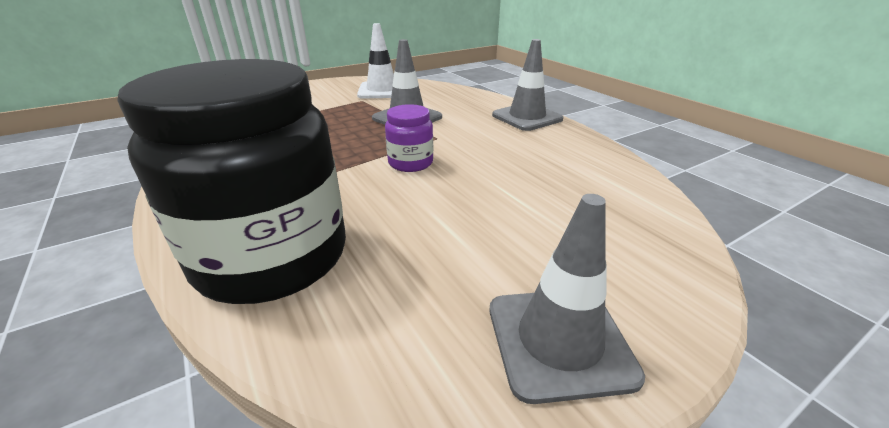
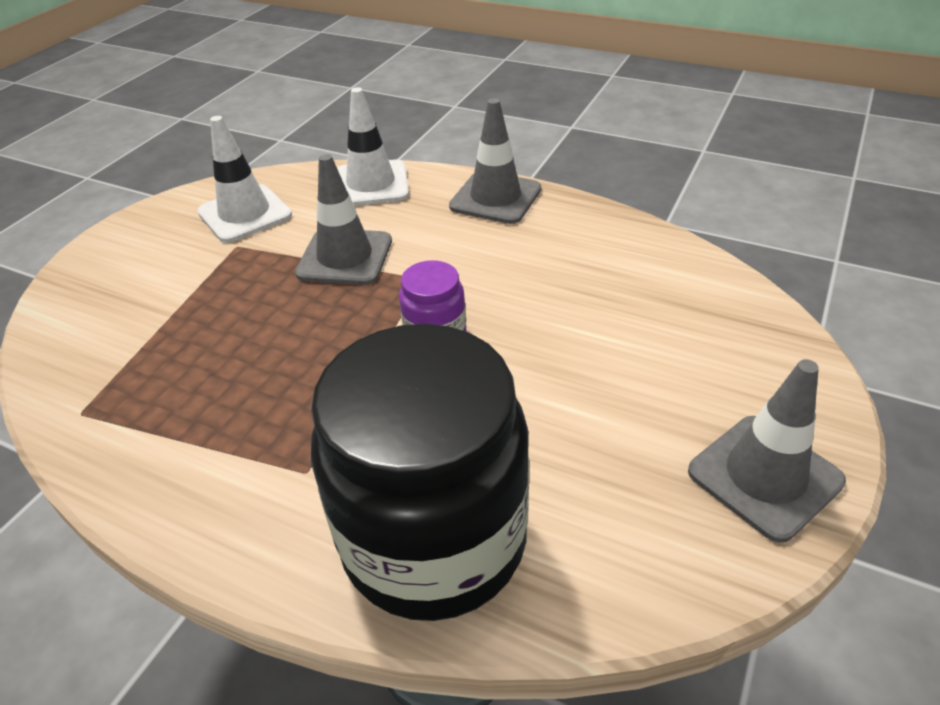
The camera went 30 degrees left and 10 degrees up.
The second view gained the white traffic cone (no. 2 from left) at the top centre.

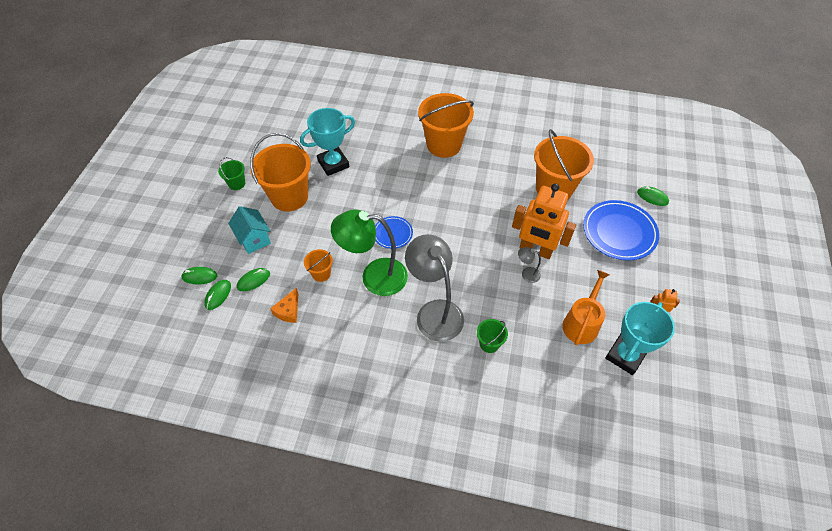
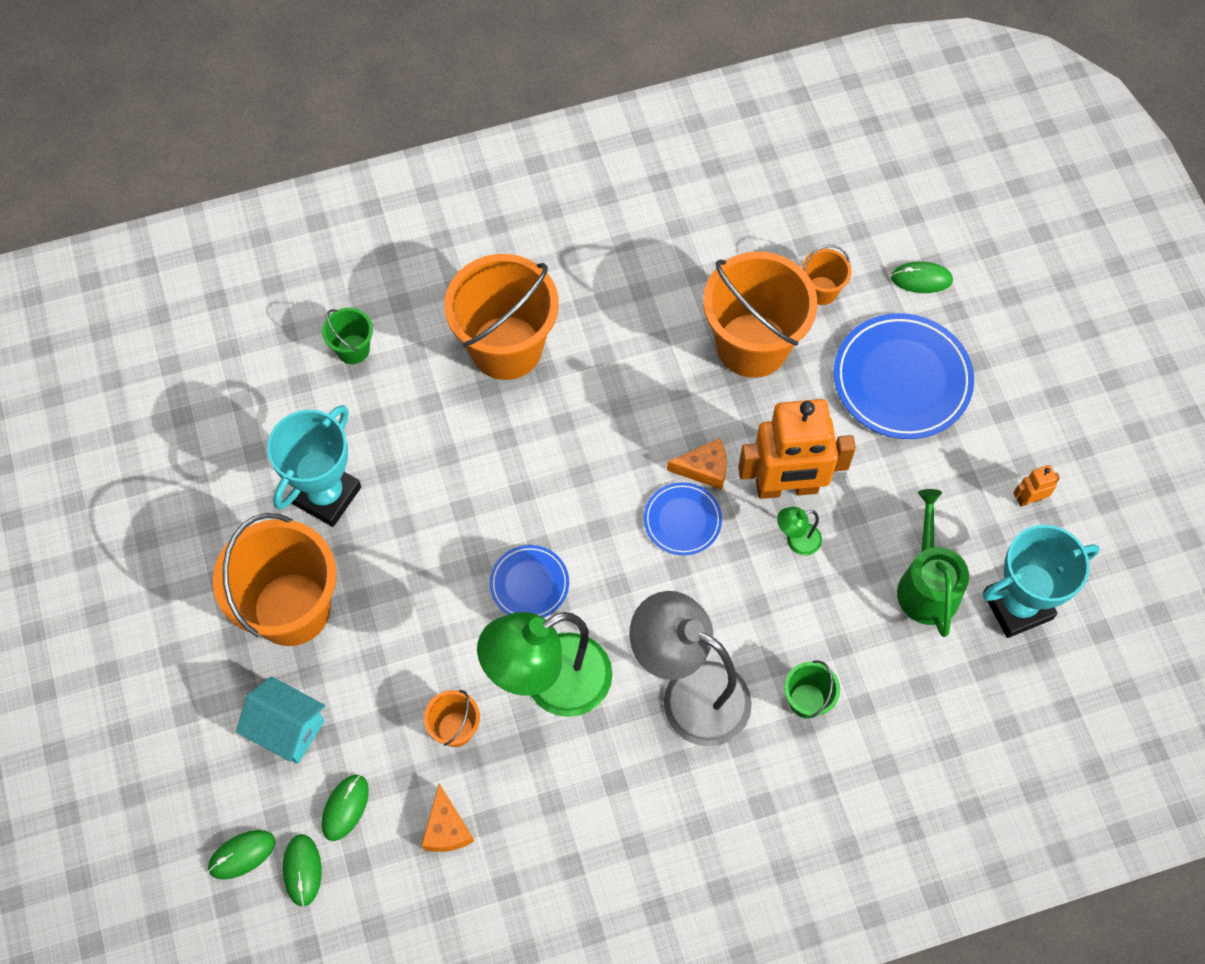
The camera went 30 degrees left and 10 degrees up.
The green bucket (no. 1 from left) ended up elsewhere, having gone from the top left to the middle left.
What was the grey lamp (no. 2 from left) at the centre turned into the green lamp (no. 2 from left) at the centre.
What was the orange watering can at the middle right turned into the green watering can at the middle right.
The turquoise trophy (no. 2 from left) at the middle right ended up facing another way, 60 degrees clockwise from before.
The second view gained the blue plate (no. 2 from left) at the centre.
The second view gained the orange cheese (no. 2 from left) at the centre.
The second view gained the orange bucket (no. 5 from left) at the top right.

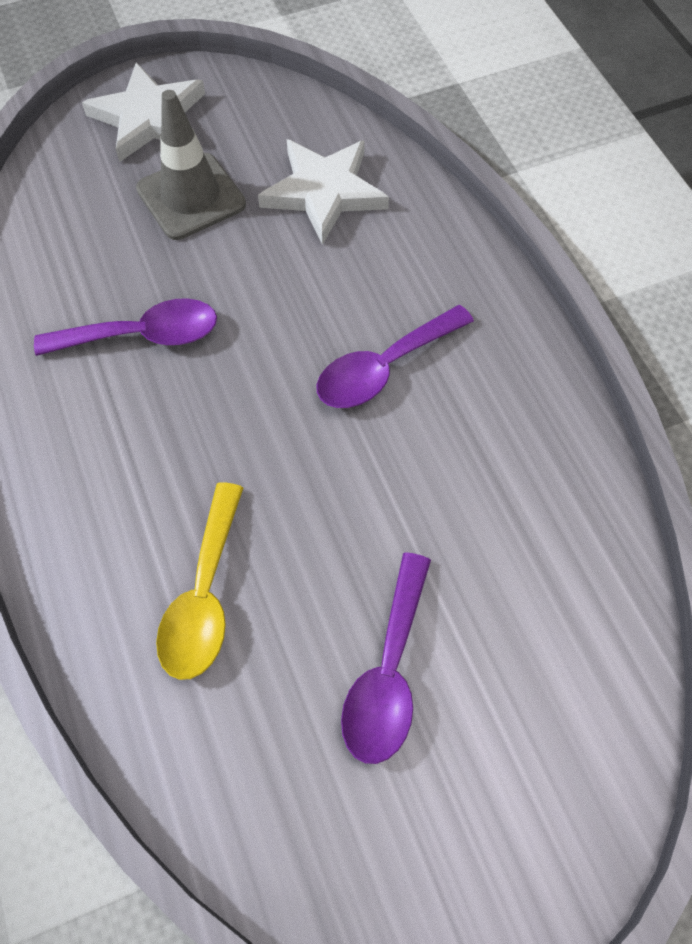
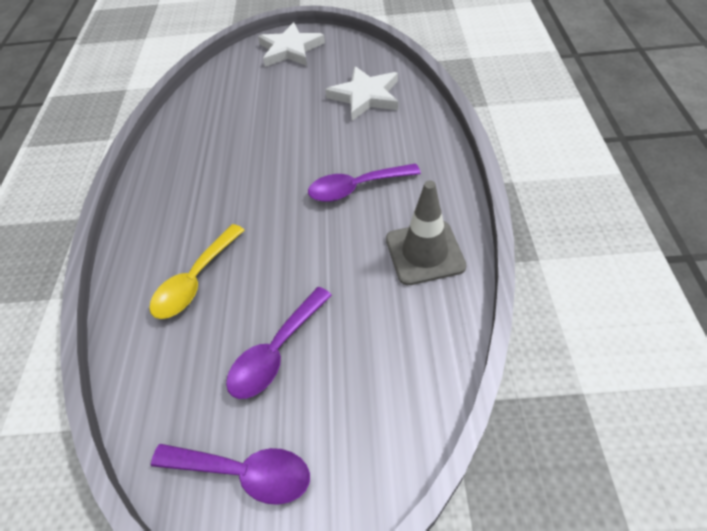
The camera went 25 degrees right and 10 degrees down.
The purple spoon (no. 1 from left) ended up elsewhere, having gone from the middle left to the bottom left.
The grey traffic cone ended up elsewhere, having gone from the top left to the centre.

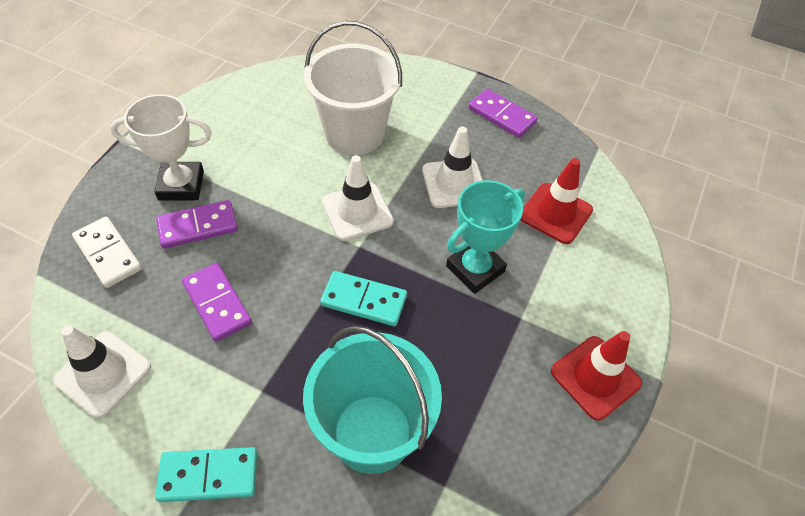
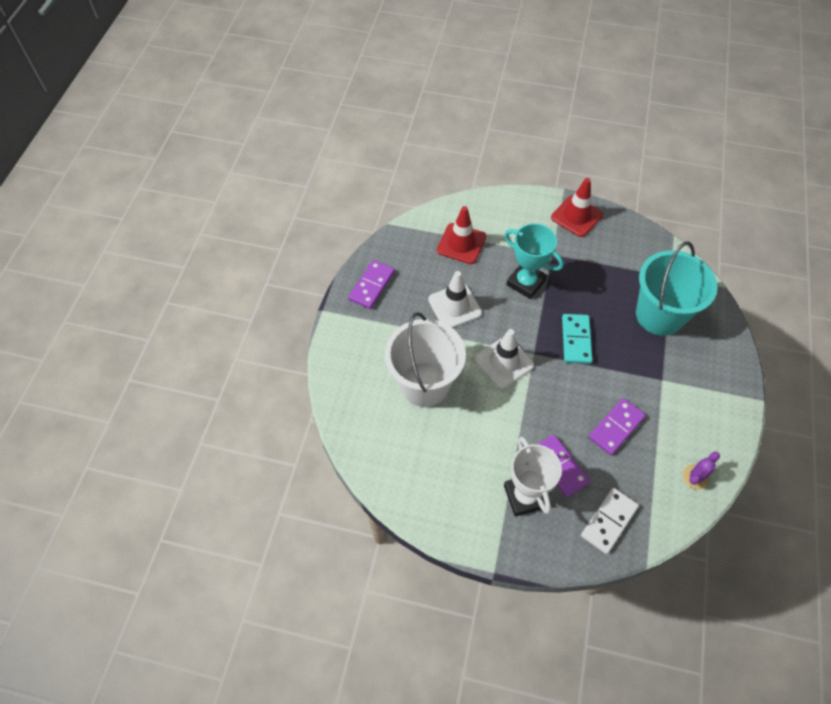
The camera went 100 degrees left and 5 degrees up.
Where the white traffic cone (no. 1 from left) stood at the bottom left, the purple cactus came to stand at the bottom right.
The second view lost the turquoise domino (no. 1 from left) at the bottom left.

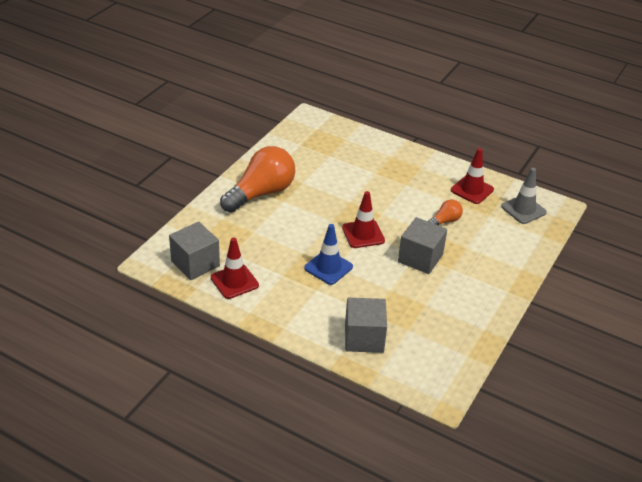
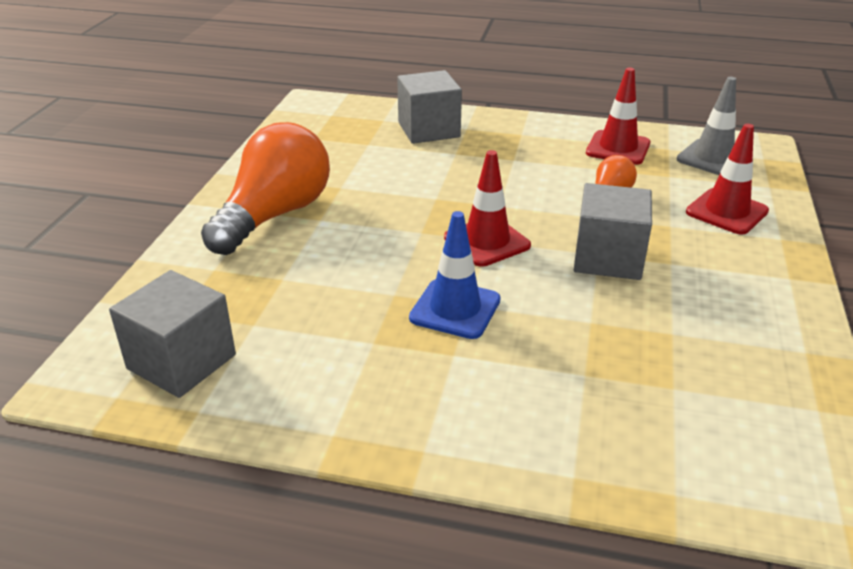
The camera went 15 degrees left and 5 degrees down.
The red traffic cone (no. 1 from left in the first image) ended up elsewhere, having gone from the centre to the top right.
The grey cube (no. 2 from left) ended up elsewhere, having gone from the bottom centre to the top centre.

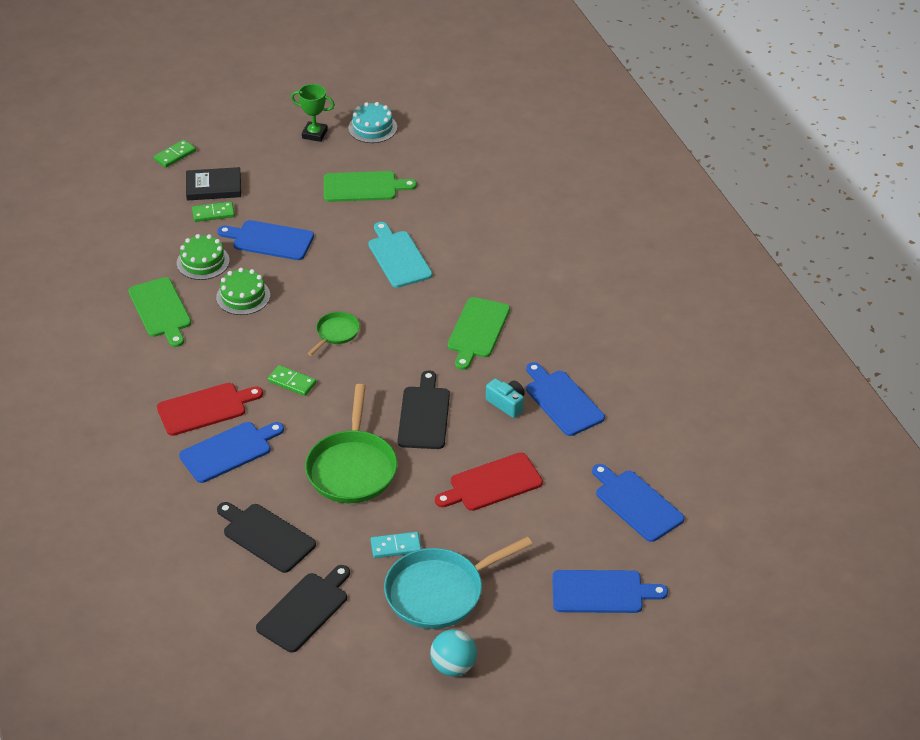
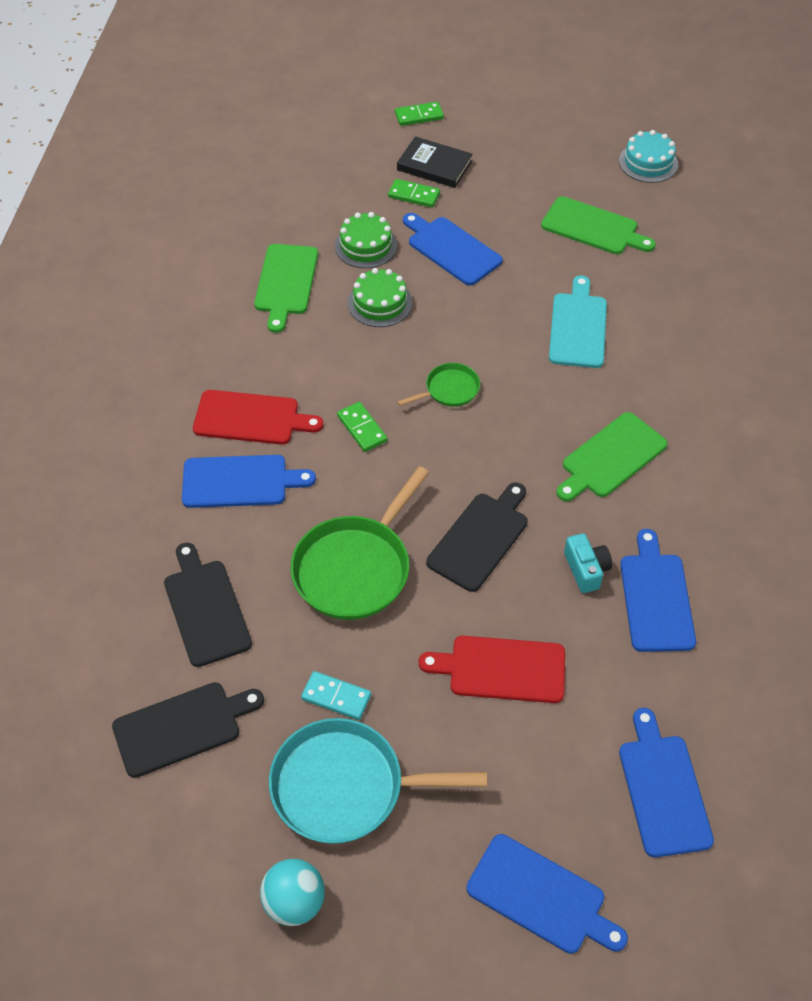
The camera went 30 degrees right and 10 degrees up.
The second view lost the green trophy at the top centre.

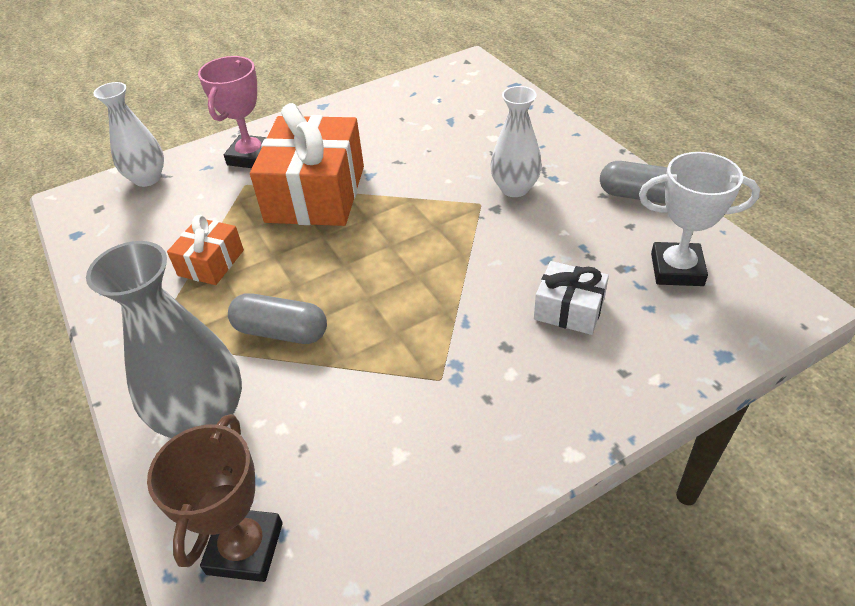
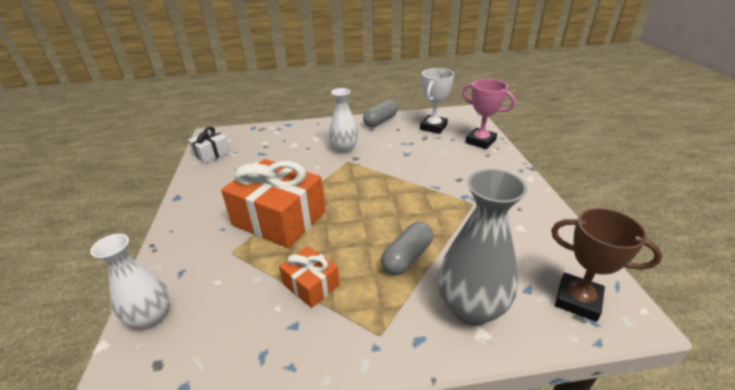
The camera went 70 degrees left and 10 degrees down.
The pink trophy ended up elsewhere, having gone from the top left to the top centre.
The white gift ended up elsewhere, having gone from the middle right to the middle left.

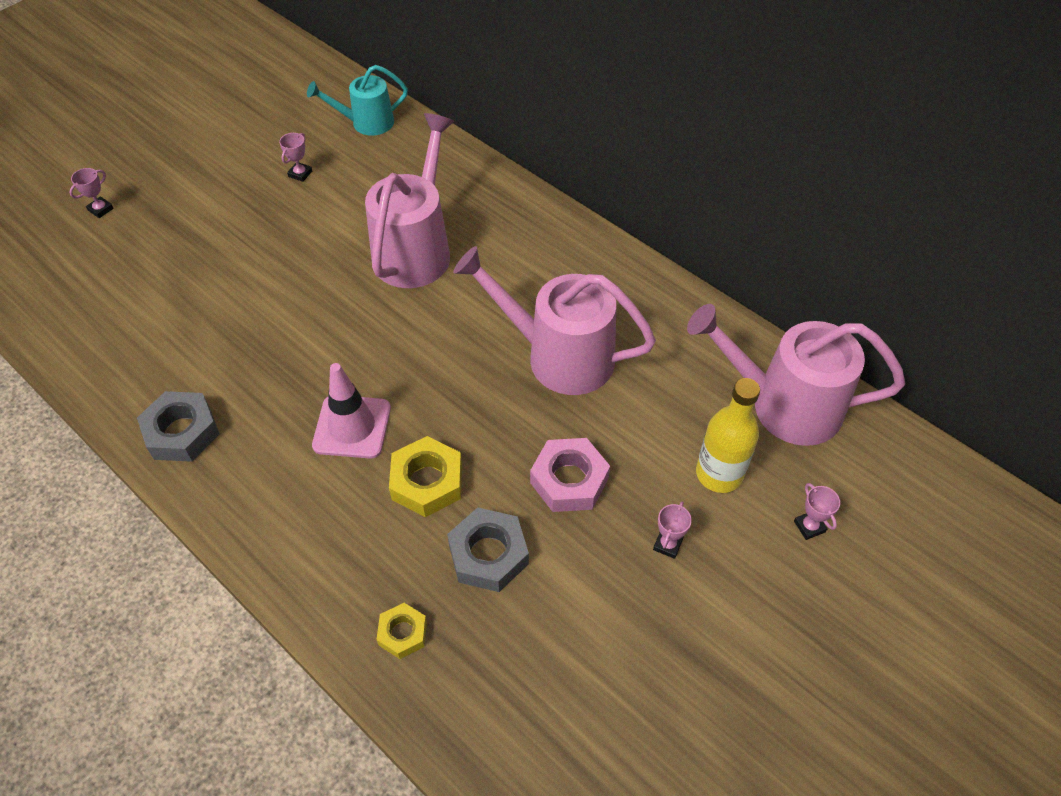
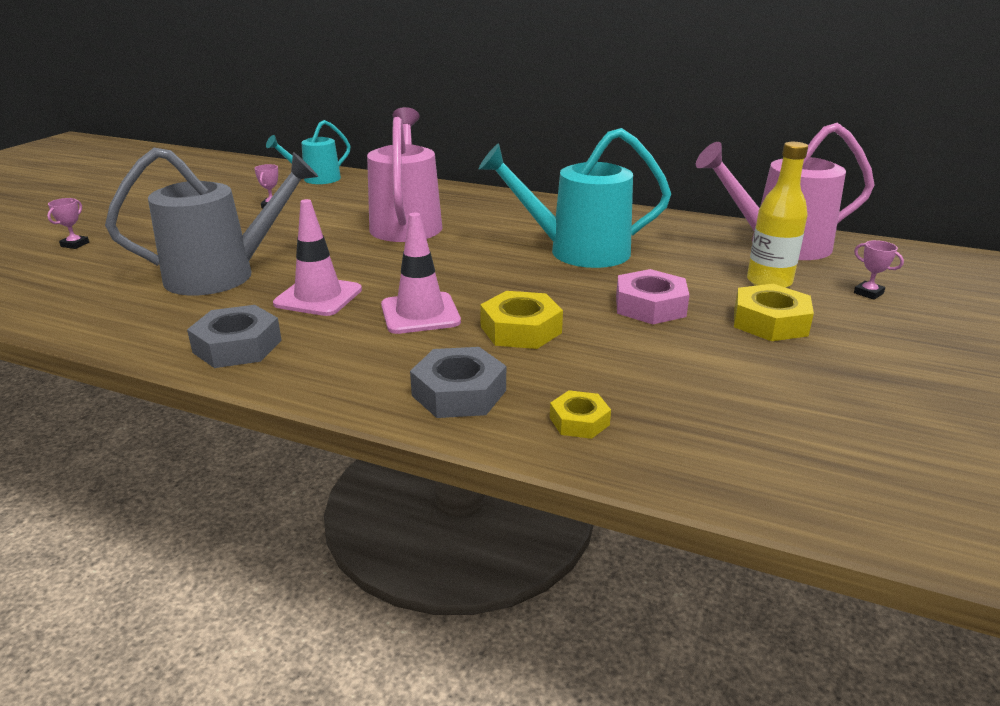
The camera went 20 degrees left and 25 degrees down.
The grey nut (no. 2 from left) ended up elsewhere, having gone from the bottom centre to the centre.
What was the pink watering can (no. 2 from left) at the centre turned into the turquoise watering can (no. 2 from left) at the top centre.
Where the pink trophy (no. 3 from left) stood at the centre, the yellow nut (no. 3 from left) came to stand at the middle right.
The second view gained the grey watering can at the top left.
The second view gained the pink traffic cone (no. 1 from left) at the middle left.

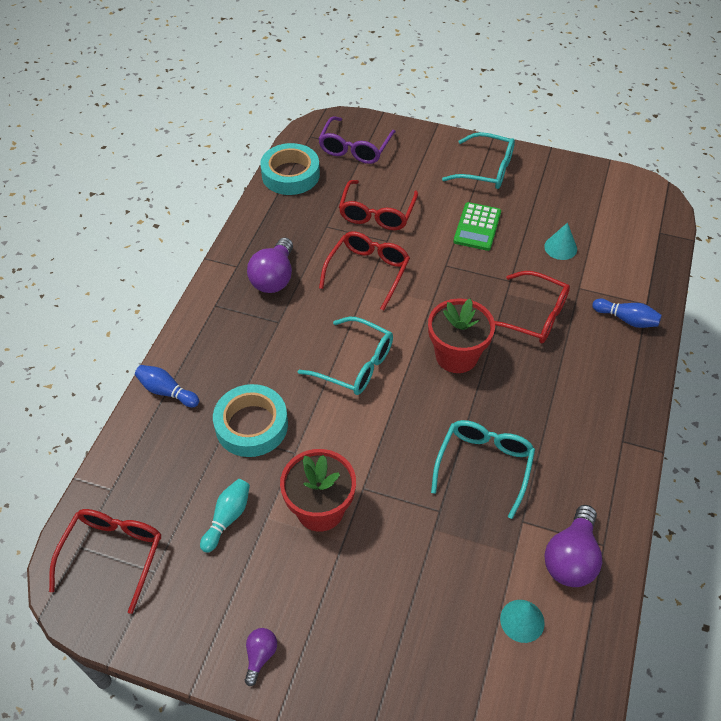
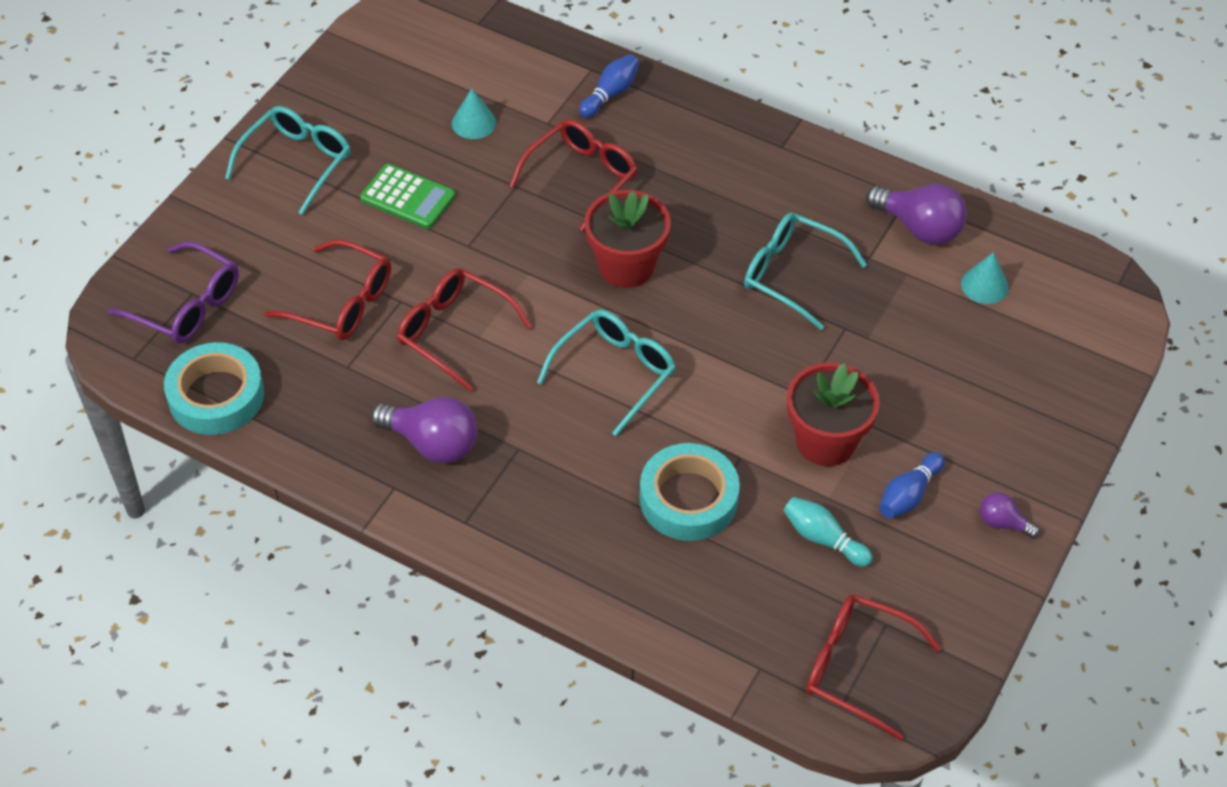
The camera went 80 degrees left and 0 degrees up.
The blue bowling pin (no. 1 from left in the first image) ended up elsewhere, having gone from the middle left to the middle right.

